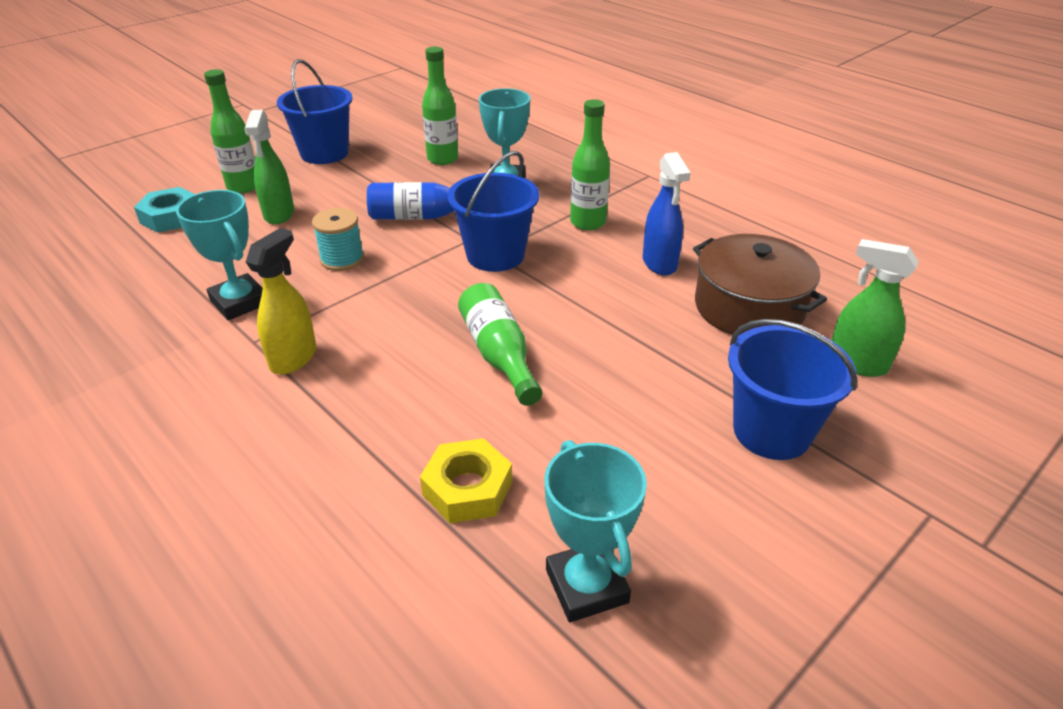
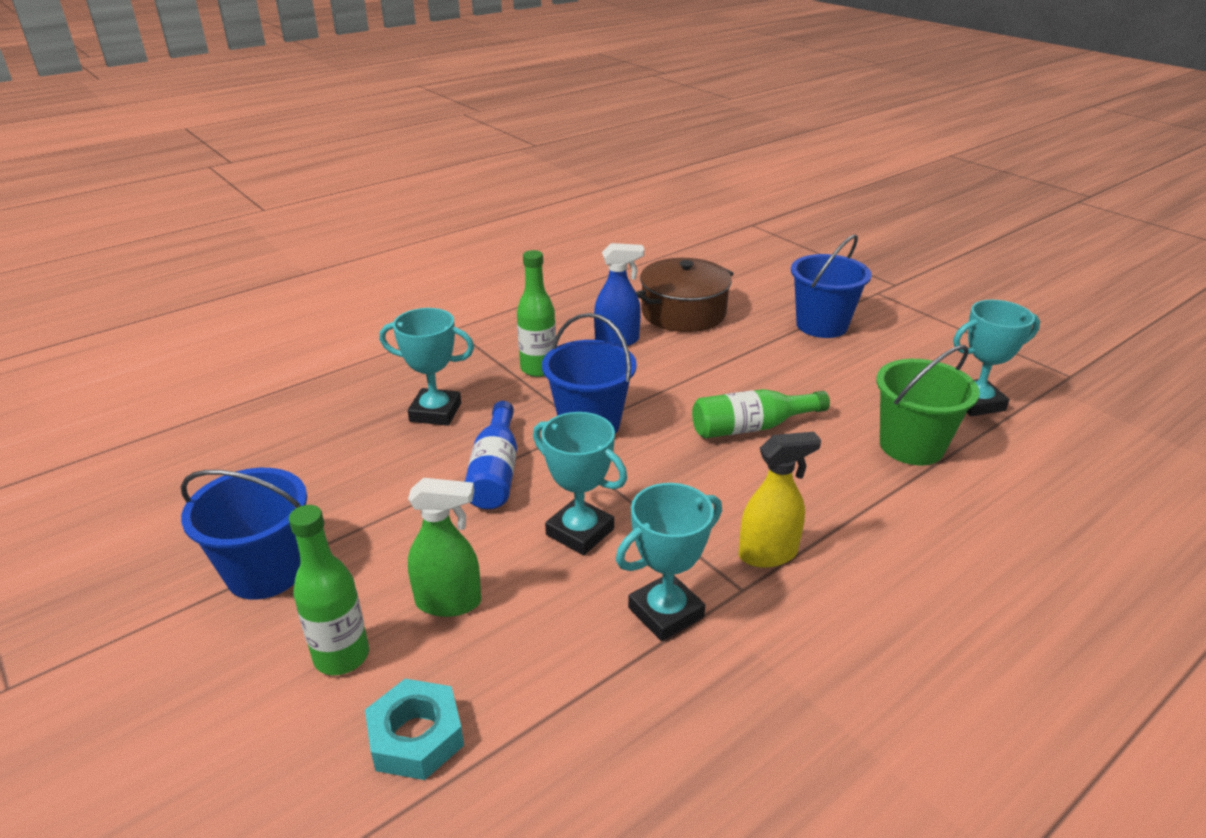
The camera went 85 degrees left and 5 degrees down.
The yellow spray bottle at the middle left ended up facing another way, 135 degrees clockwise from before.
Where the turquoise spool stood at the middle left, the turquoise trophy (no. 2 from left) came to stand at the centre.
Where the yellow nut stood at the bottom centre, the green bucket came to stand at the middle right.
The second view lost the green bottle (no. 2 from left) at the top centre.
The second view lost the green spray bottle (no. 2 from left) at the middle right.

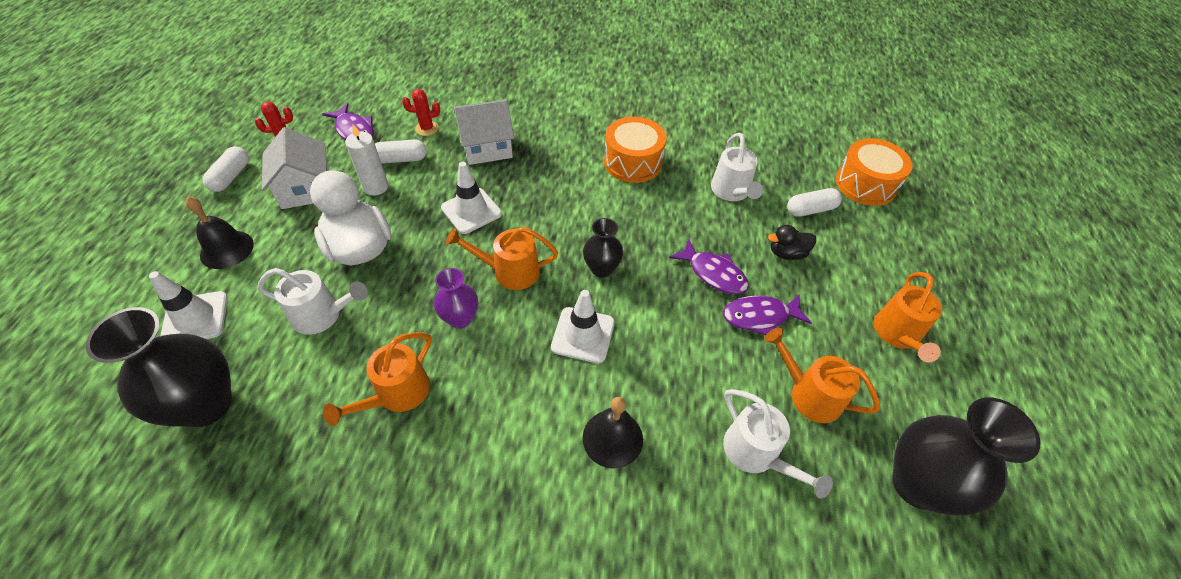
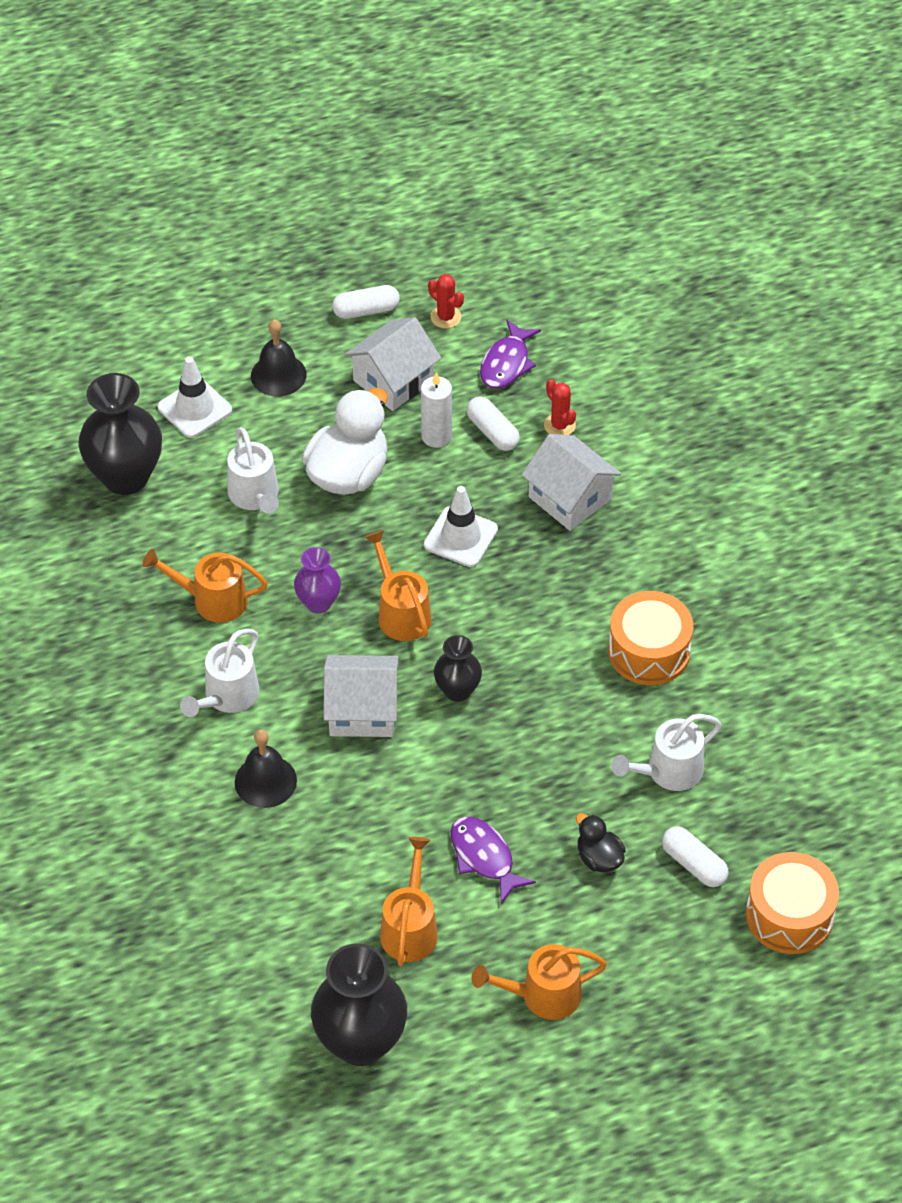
The camera went 65 degrees right and 0 degrees up.
Where the white traffic cone (no. 3 from left) stood at the centre, the white house (no. 1 from left) came to stand at the centre.
The second view lost the purple fish (no. 2 from left) at the centre.
The white watering can (no. 3 from left in the first image) ended up elsewhere, having gone from the bottom centre to the middle left.

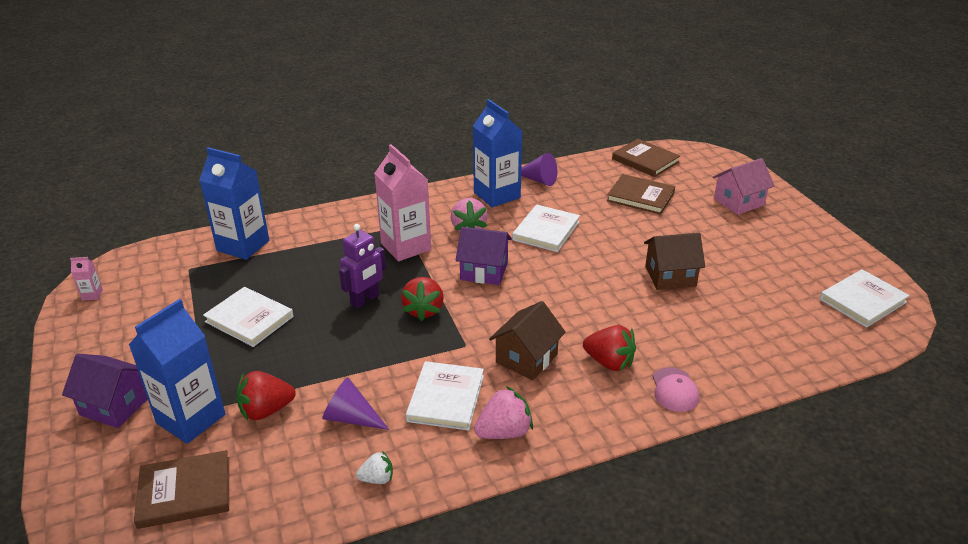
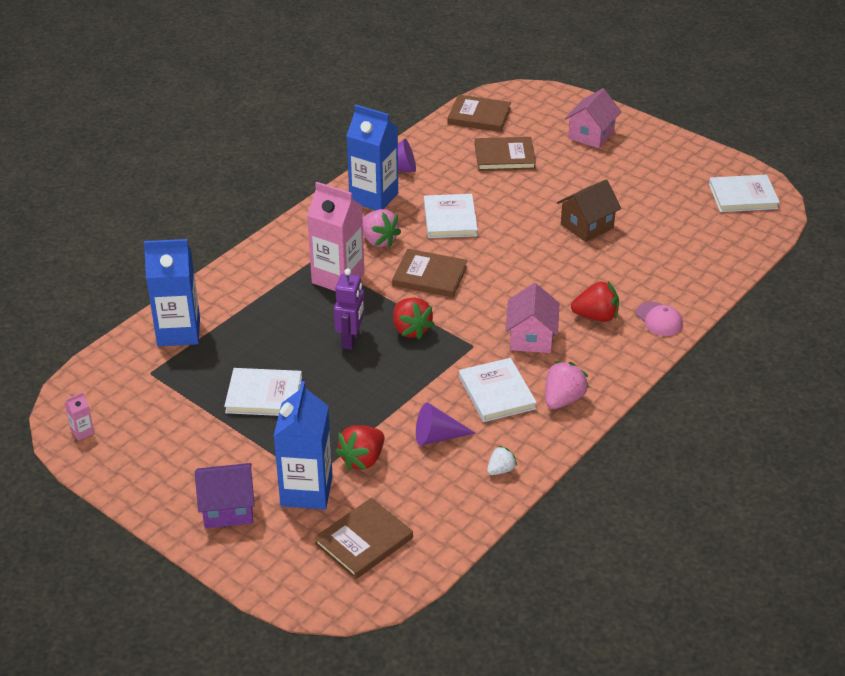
The camera went 30 degrees left and 5 degrees up.
Where the purple house (no. 2 from left) stood at the centre, the brown book (no. 2 from left) came to stand at the centre.
What was the brown house (no. 1 from left) at the centre turned into the pink house (no. 1 from left) at the centre.
The white book (no. 4 from left) at the middle right ended up facing another way, 60 degrees clockwise from before.

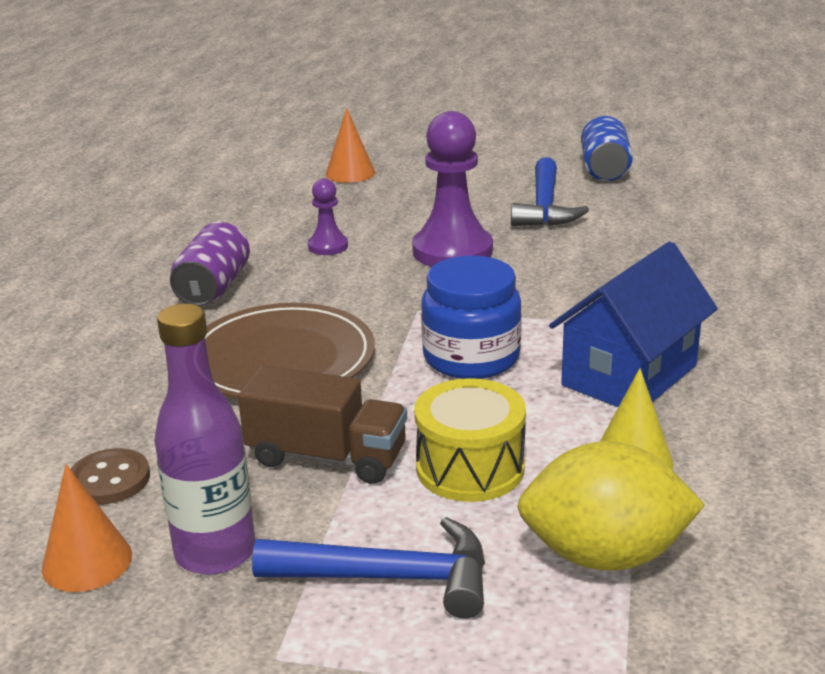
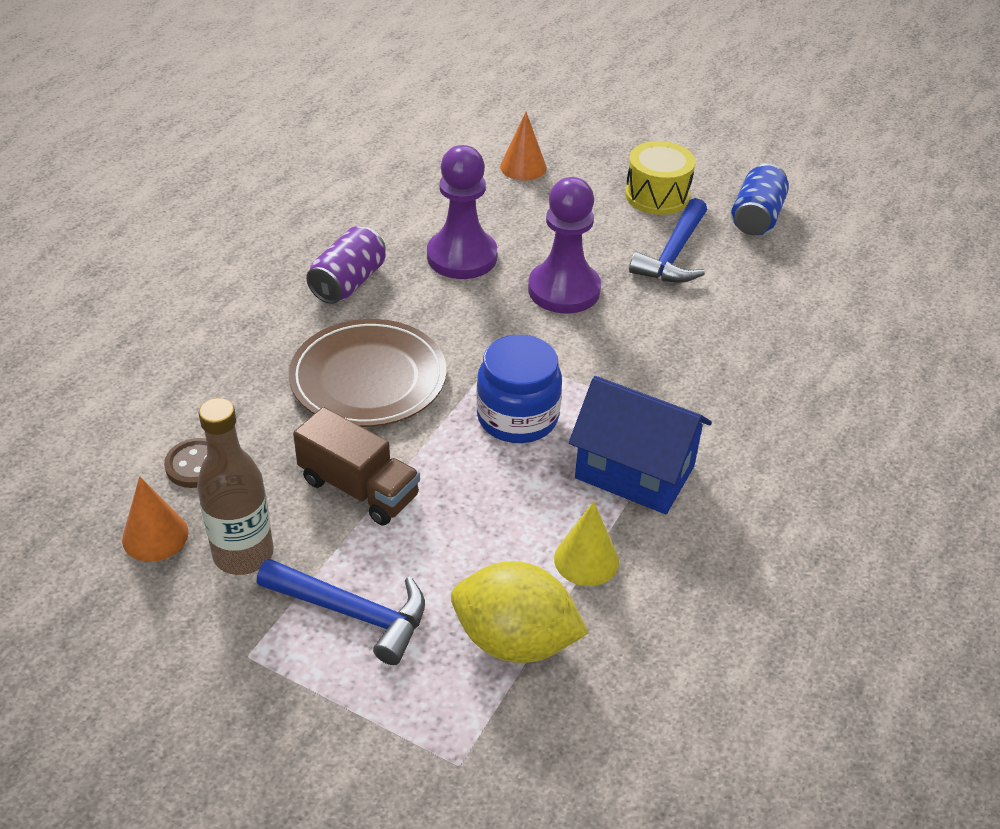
The camera went 15 degrees right and 15 degrees up.
What was the purple bottle at the middle left turned into the brown bottle at the middle left.
The size of the purple pawn (no. 1 from left) at the top centre changed by a factor of 1.98.
The yellow drum ended up elsewhere, having gone from the centre to the top centre.
The blue house at the middle right ended up facing another way, 60 degrees clockwise from before.

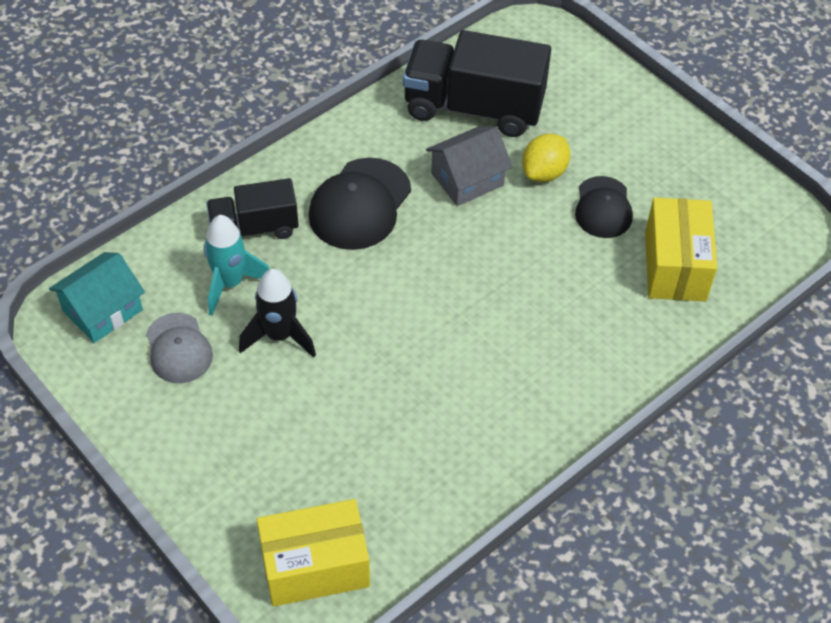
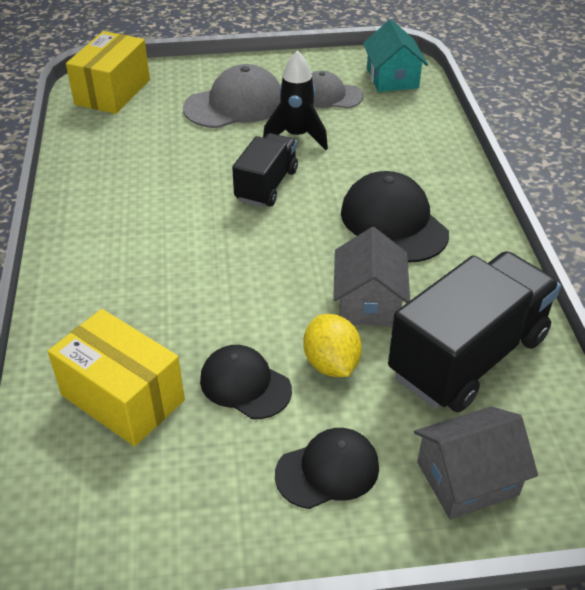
The camera went 125 degrees right and 10 degrees down.
The second view lost the turquoise rocket at the middle left.
The black truck (no. 1 from left) ended up elsewhere, having gone from the middle left to the top centre.
The second view gained the grey cap (no. 1 from left) at the top centre.
The second view gained the black cap (no. 2 from left) at the bottom centre.
The second view gained the grey house (no. 2 from left) at the bottom right.

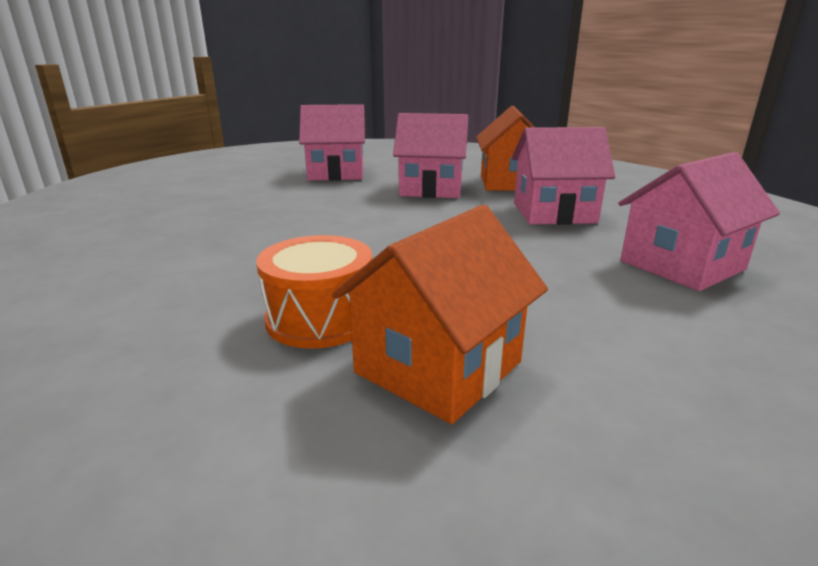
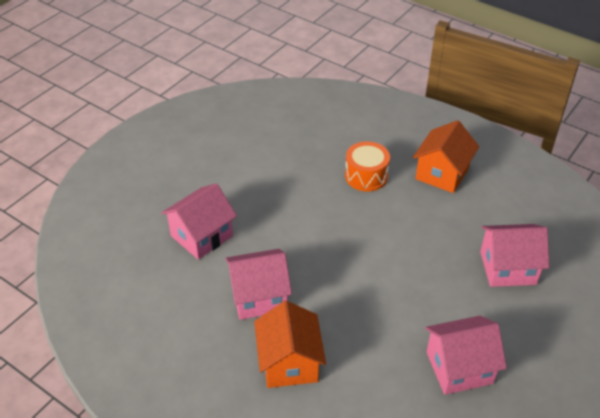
The camera went 170 degrees right and 20 degrees up.
The orange house (no. 1 from left in the first image) ended up elsewhere, having gone from the centre to the middle right.
The pink house (no. 2 from left in the first image) ended up elsewhere, having gone from the top centre to the middle right.

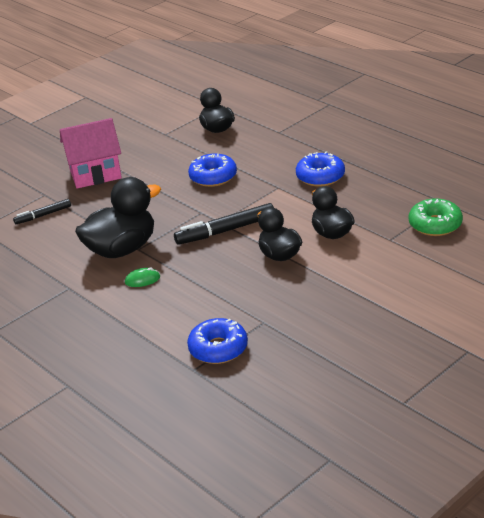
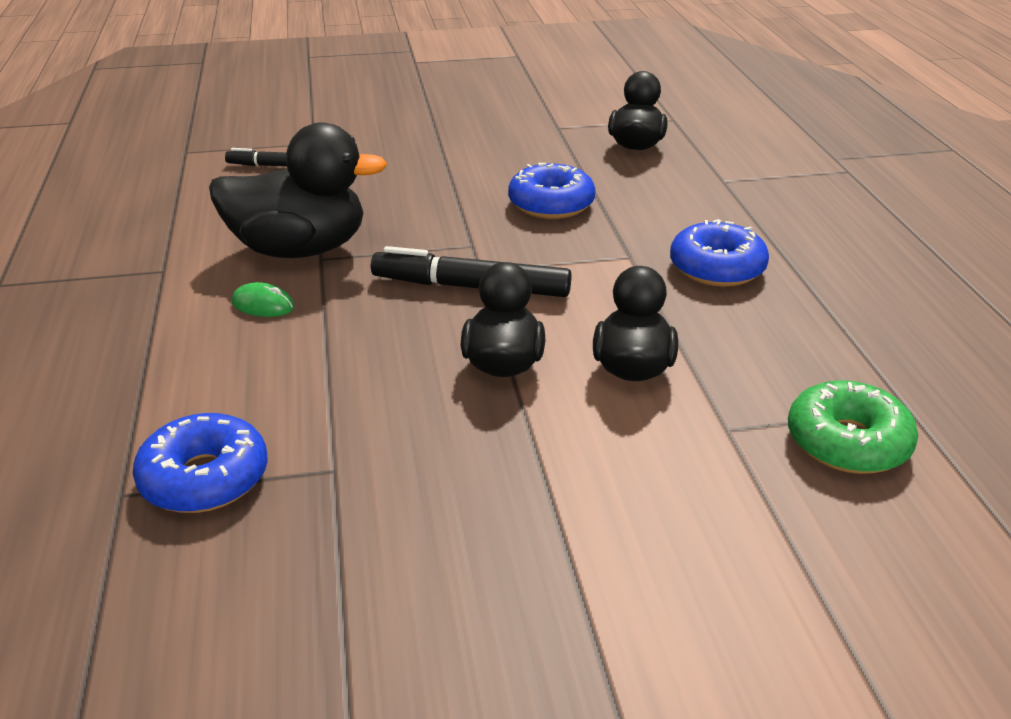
The camera went 30 degrees right and 0 degrees up.
The second view lost the pink house at the top left.

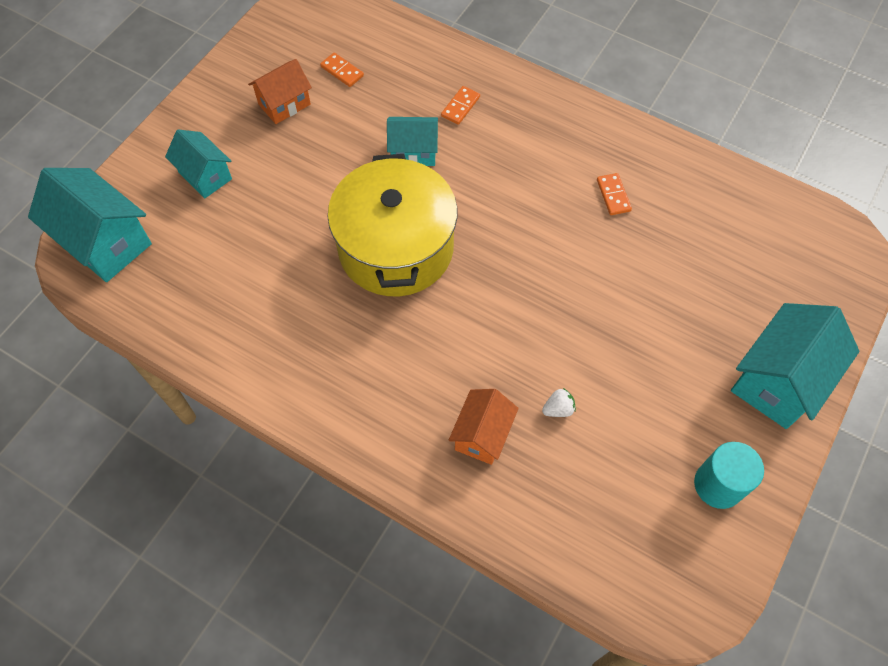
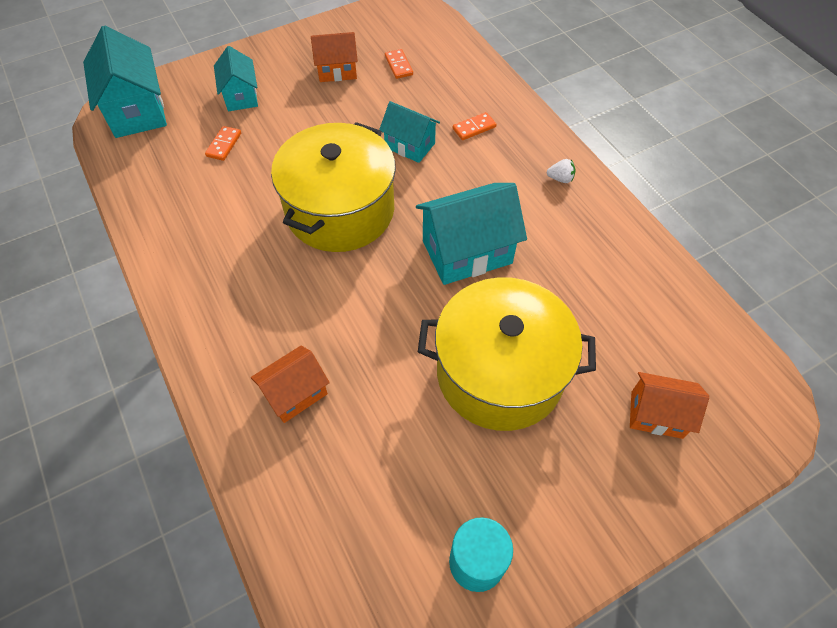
The camera went 30 degrees right and 5 degrees down.
The white strawberry ended up elsewhere, having gone from the centre to the top right.
The orange domino (no. 3 from left in the first image) ended up elsewhere, having gone from the top right to the top left.
The turquoise house (no. 4 from left) ended up elsewhere, having gone from the middle right to the centre.
The second view gained the yellow pot (no. 2 from left) at the centre.
The second view gained the orange house (no. 3 from left) at the middle right.

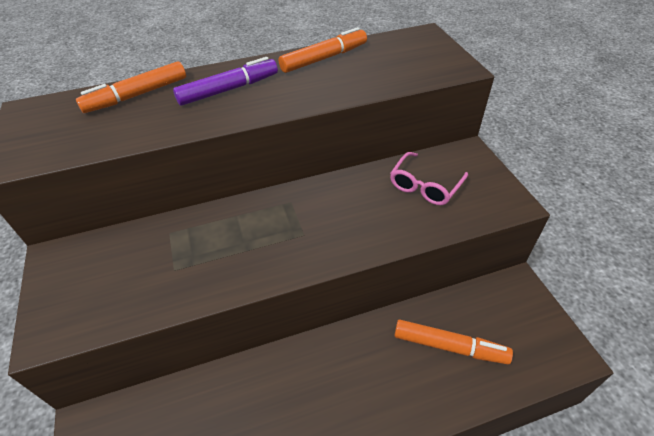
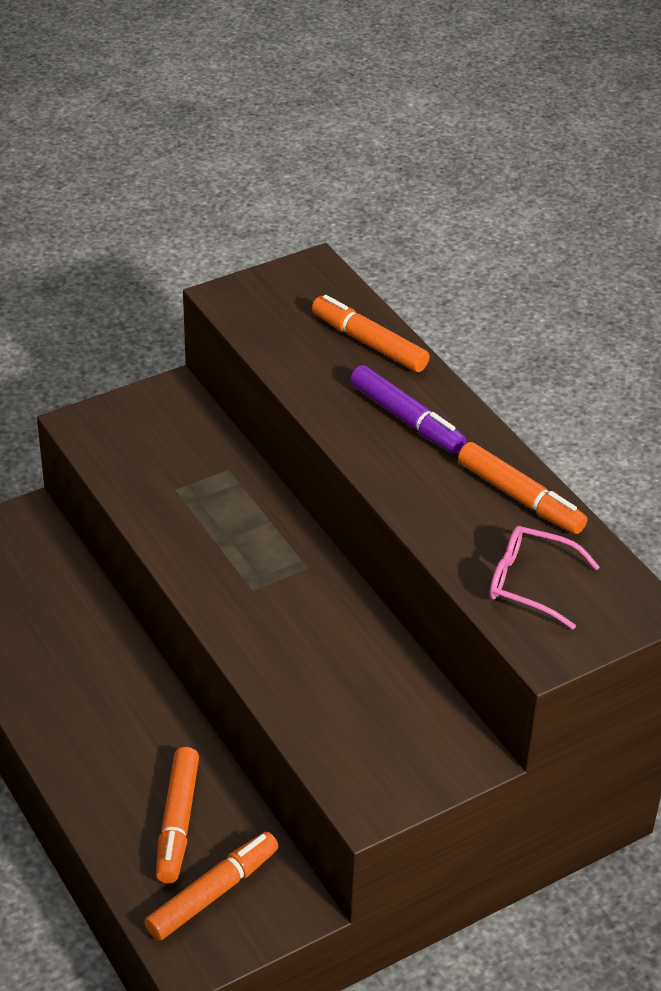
The camera went 75 degrees right and 5 degrees down.
The pink glasses ended up elsewhere, having gone from the centre to the middle right.
The second view gained the orange marker (no. 2 from left) at the bottom left.

